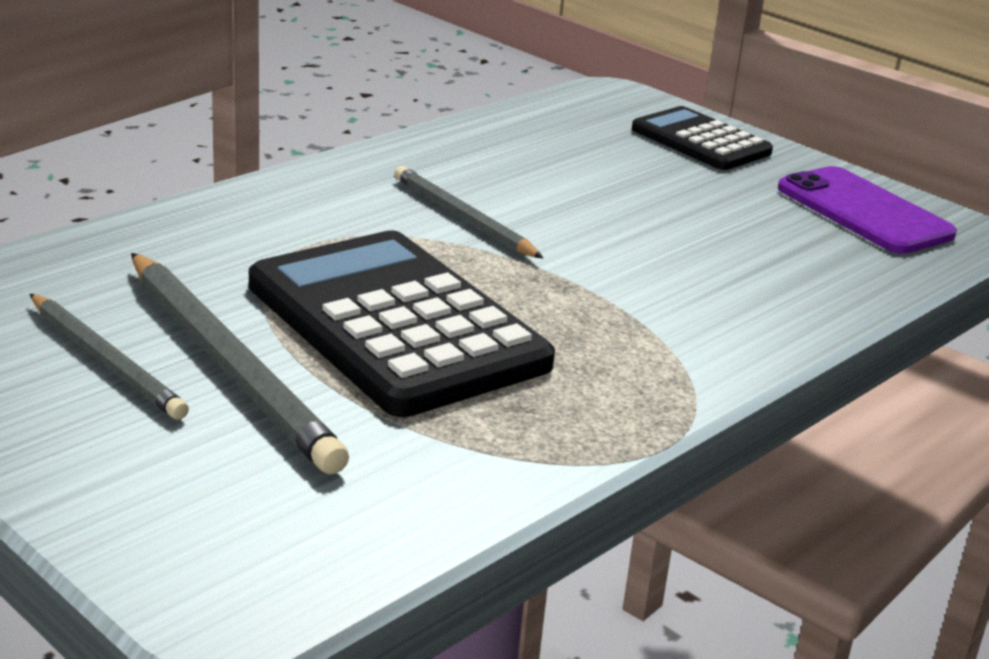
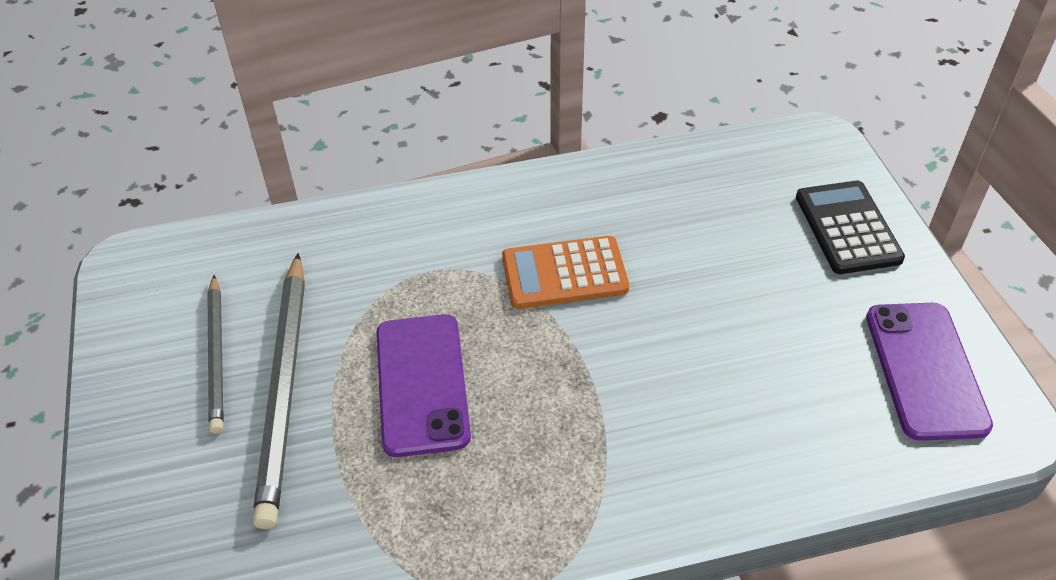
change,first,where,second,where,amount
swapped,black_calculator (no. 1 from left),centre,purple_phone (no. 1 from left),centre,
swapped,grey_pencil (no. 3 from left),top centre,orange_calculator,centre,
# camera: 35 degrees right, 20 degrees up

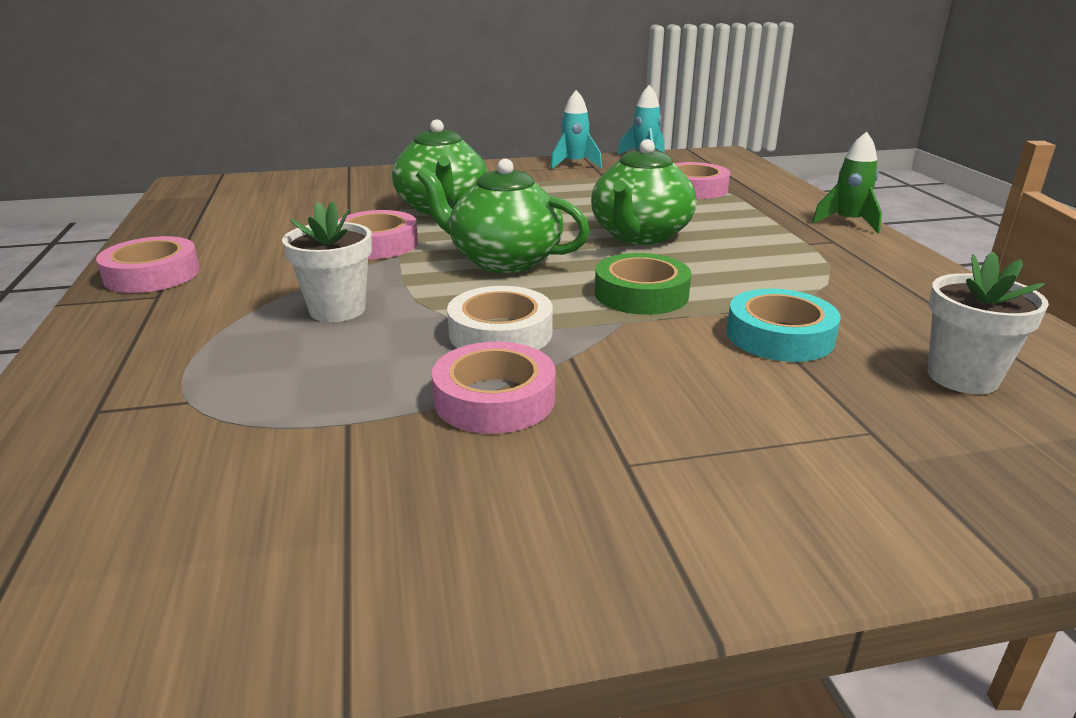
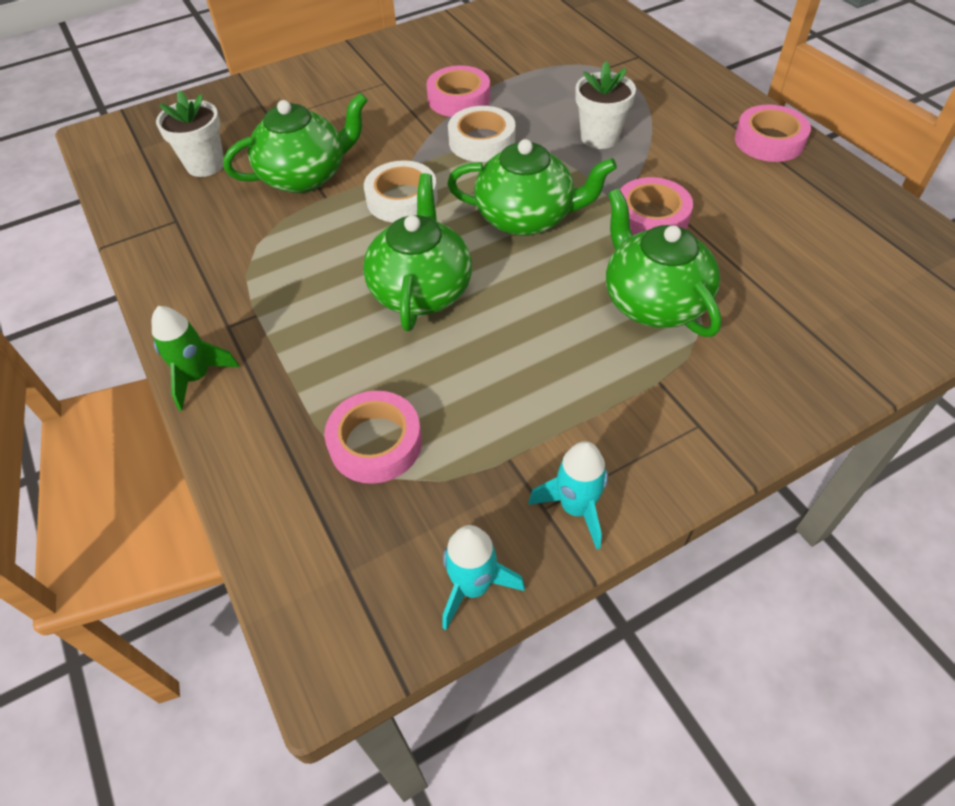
change,first,where,second,where,amount
swapped,turquoise_tape,middle right,green_teapot (no. 1 from left),top left,
repainted,green_tape,centre,white_tape (no. 1 from left),top centre,
# camera: 165 degrees right, 25 degrees up

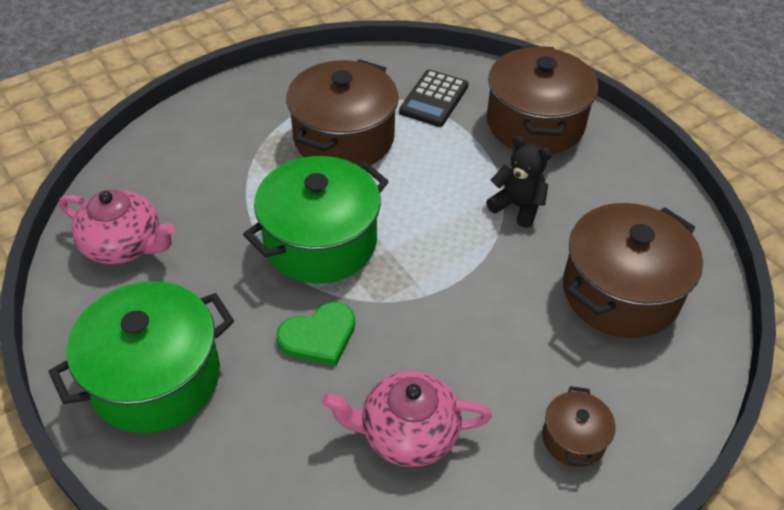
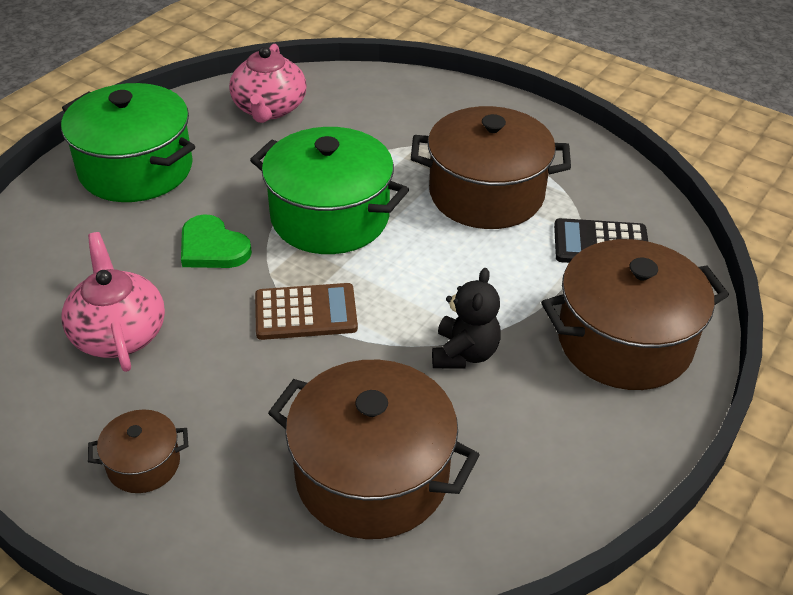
change,first,where,second,where,amount
new,,,brown_calculator,centre,
# camera: 70 degrees right, 5 degrees down

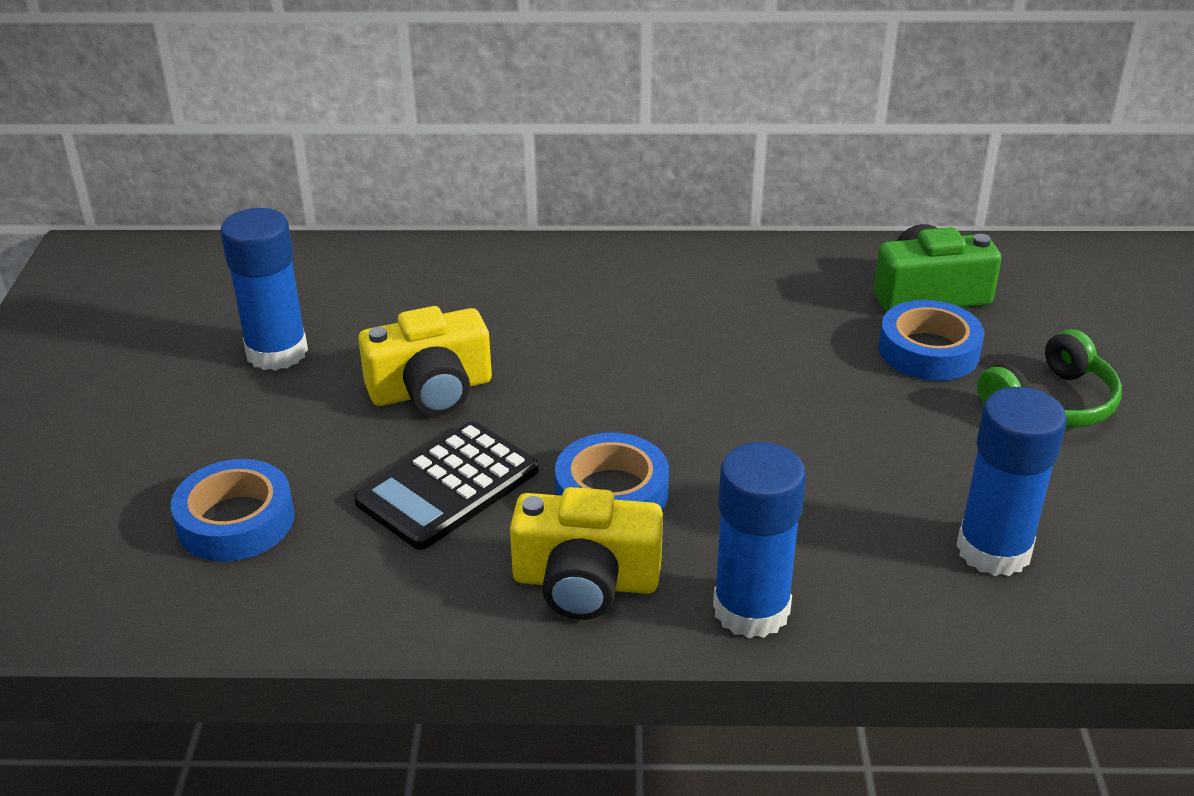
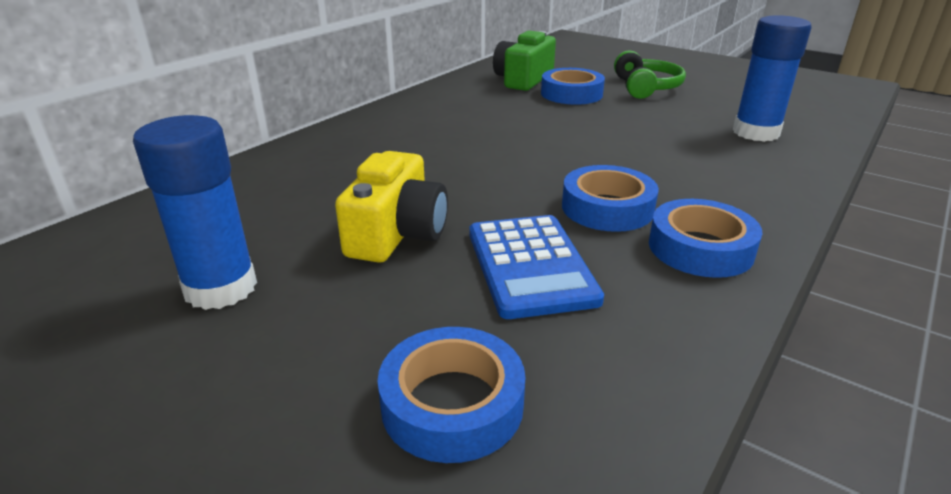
change,first,where,second,where,amount
gone,blue_glue_stick (no. 2 from left),bottom centre,,,
swapped,yellow_camera (no. 2 from left),bottom centre,blue_tape (no. 4 from left),middle right,
repainted,black_calculator,centre,blue_calculator,centre,
# camera: 55 degrees left, 5 degrees down

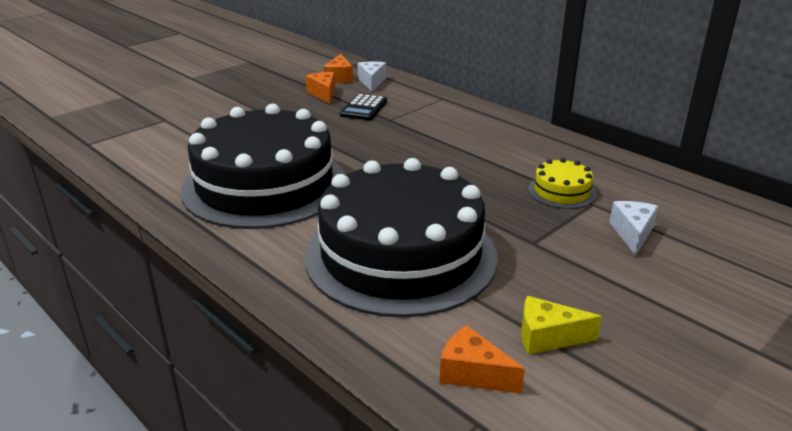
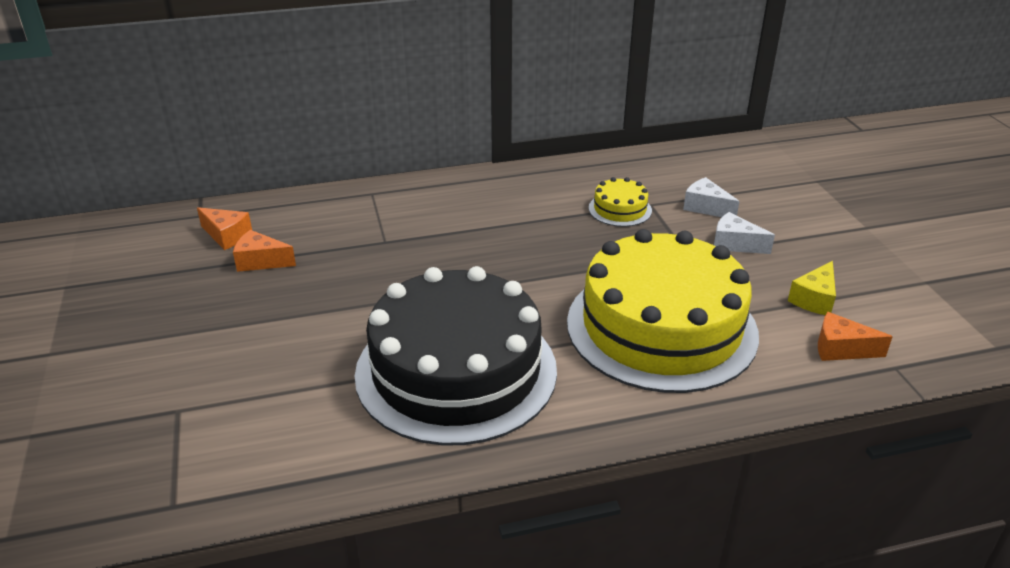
change,first,where,second,where,amount
gone,black_calculator,top centre,,,
shifted,white_cheese (no. 1 from left in the first image),top centre,white_cheese (no. 2 from left),middle right,
repainted,black_cake (no. 2 from left),centre,yellow_cake (no. 2 from left),centre,
rotated,orange_cheese (no. 3 from left),bottom centre,,middle right,45 degrees clockwise
# camera: 60 degrees left, 5 degrees up

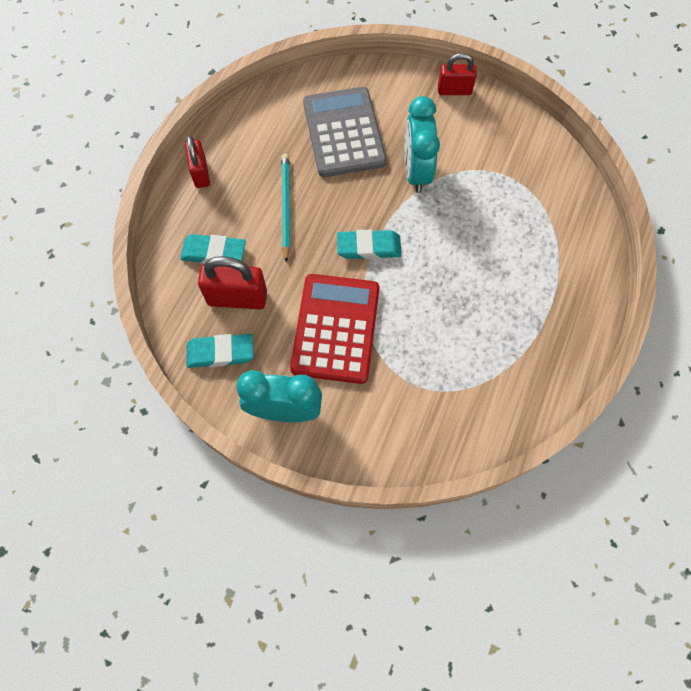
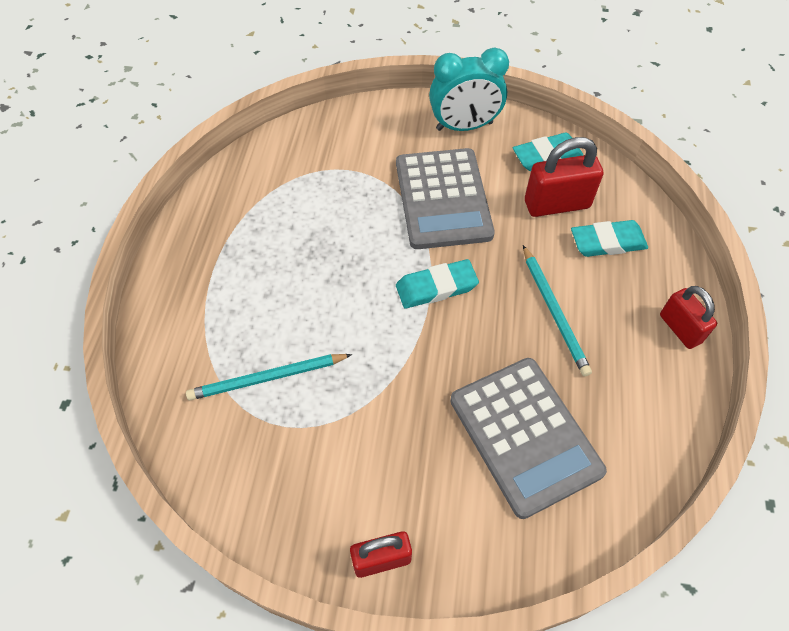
change,first,where,second,where,amount
gone,turquoise_clock (no. 2 from left),top centre,,,
new,,,turquoise_pencil (no. 1 from left),centre,
repainted,red_calculator,centre,grey_calculator (no. 1 from left),top centre,
# camera: 165 degrees right, 10 degrees down

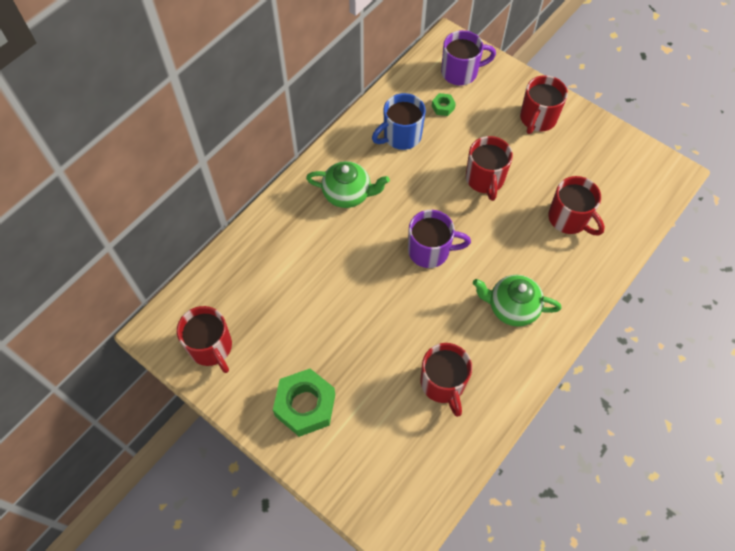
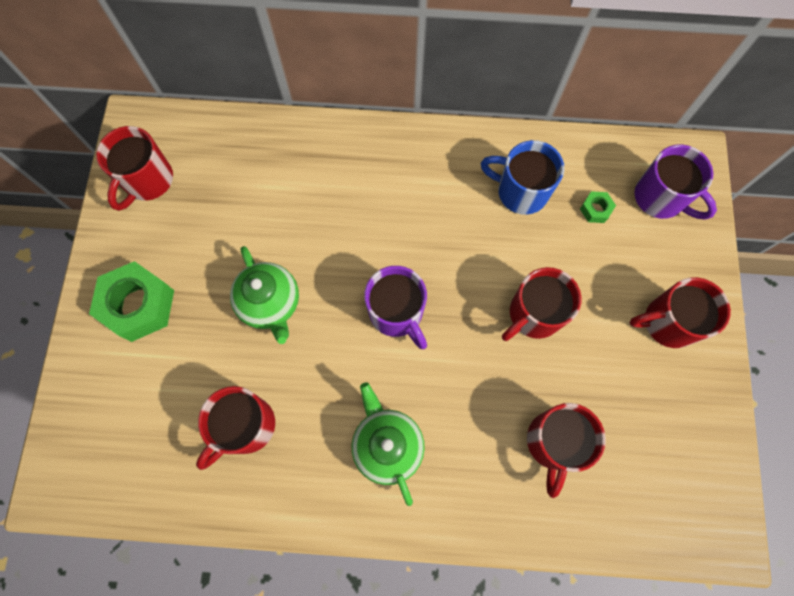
change,first,where,second,where,amount
shifted,green_teapot (no. 1 from left),centre,,middle left,
# camera: 55 degrees right, 10 degrees up

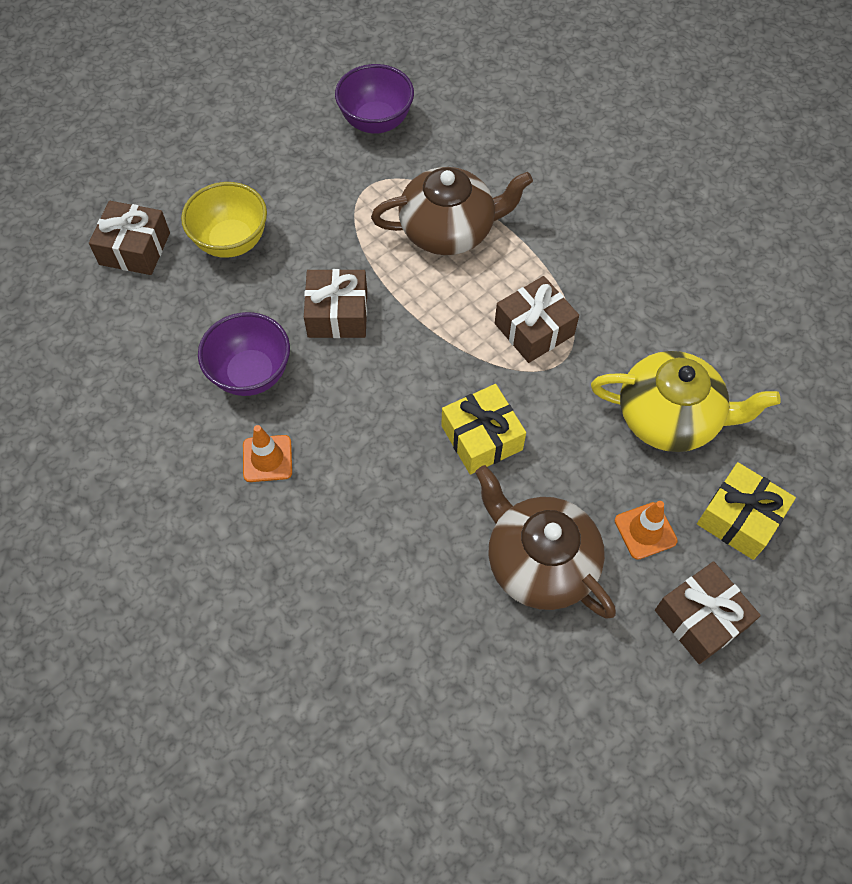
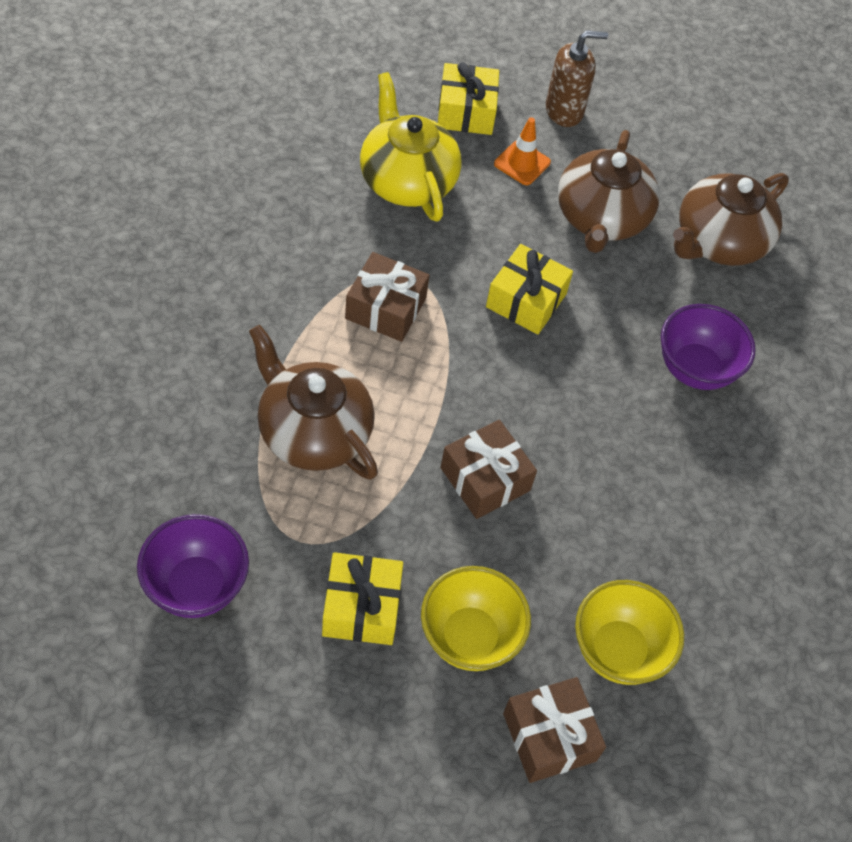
change,first,where,second,where,amount
gone,orange_traffic_cone (no. 1 from left),middle left,,,
new,,,yellow_gift (no. 1 from left),bottom centre,
new,,,yellow_bowl (no. 2 from left),bottom right,
new,,,brown_teapot (no. 3 from left),top right,
shifted,purple_bowl (no. 1 from left in the first image),middle left,purple_bowl (no. 2 from left),middle right,
swapped,brown_gift (no. 4 from left),bottom right,brown_soap_dispenser,top right,
# camera: 130 degrees left, 5 degrees down

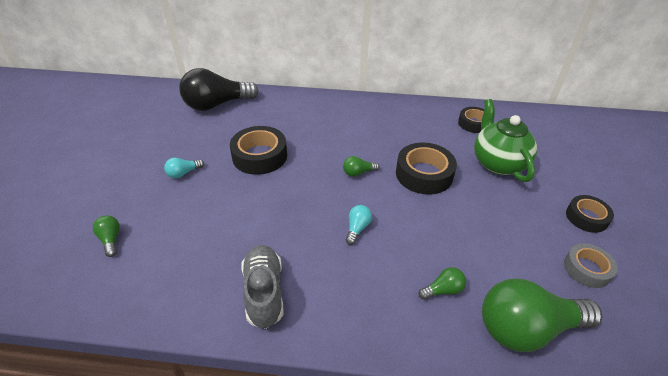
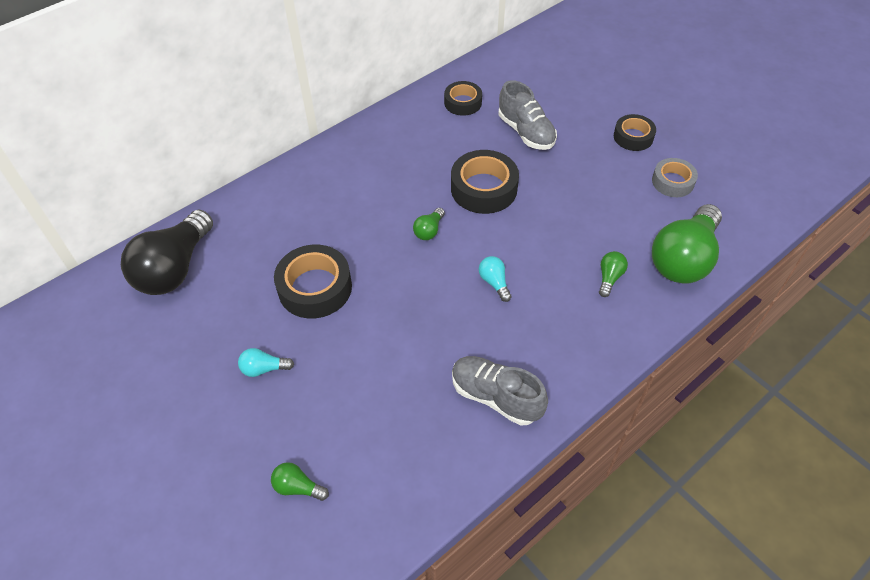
change,first,where,second,where,amount
swapped,green_teapot,middle right,grey_shoe (no. 2 from left),top centre,
rotated,turquoise_light_bulb (no. 1 from left),middle left,,middle left,75 degrees clockwise
# camera: 45 degrees left, 10 degrees up

